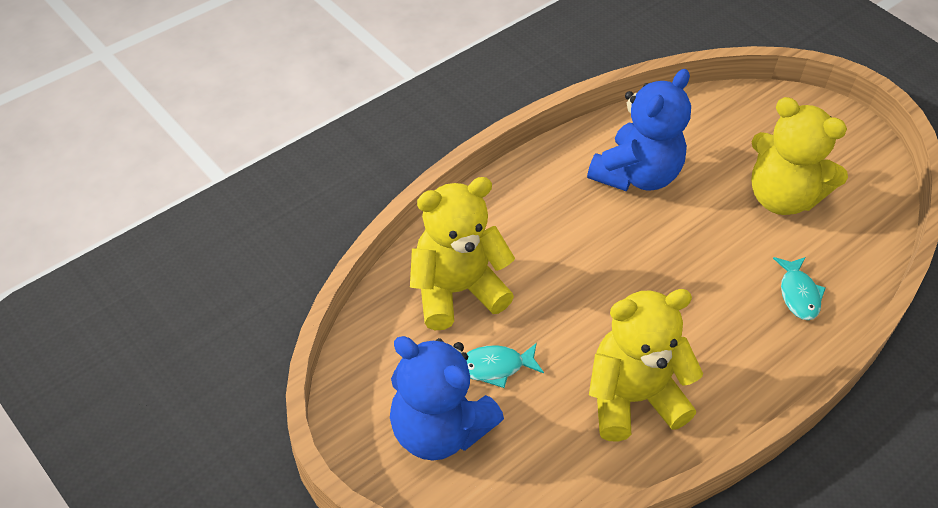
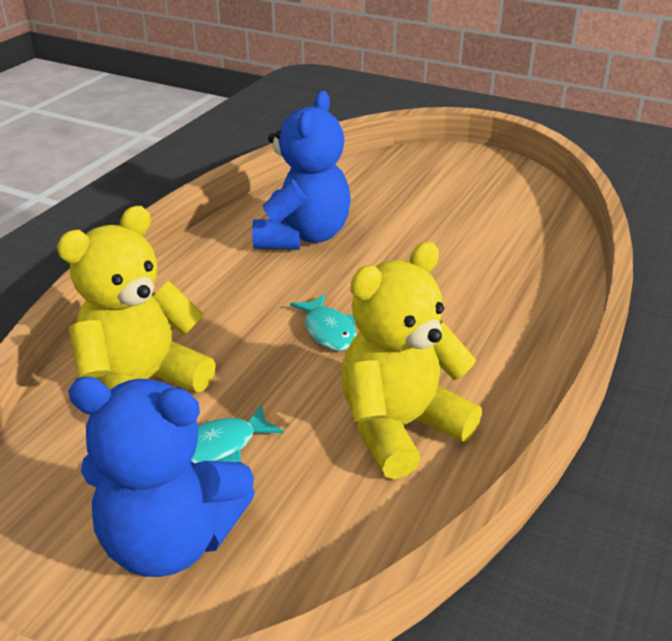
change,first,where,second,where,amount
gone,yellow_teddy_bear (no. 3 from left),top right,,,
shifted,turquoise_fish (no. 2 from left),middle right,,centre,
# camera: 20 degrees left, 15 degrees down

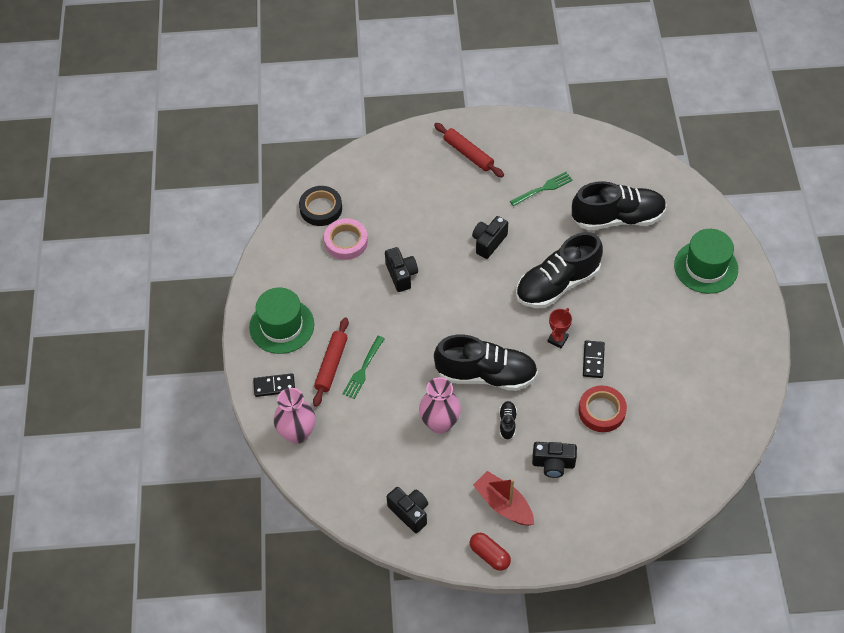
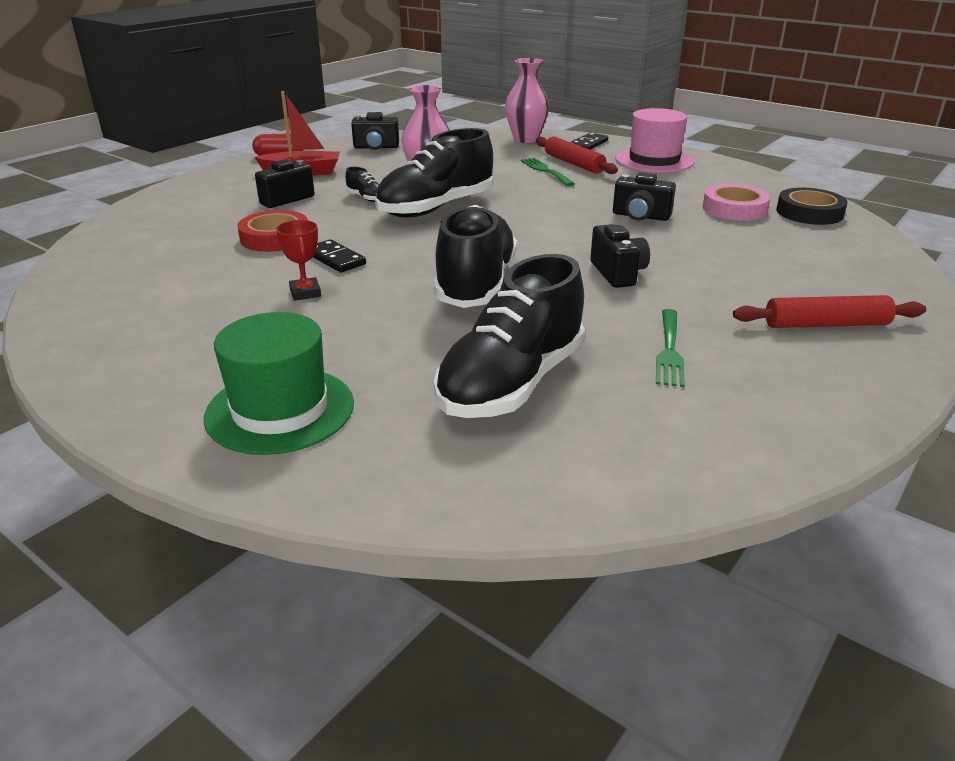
change,first,where,second,where,amount
shifted,red_trophy,centre,,middle left,
repainted,green_hat (no. 1 from left),middle left,pink_hat,top right,
# camera: 130 degrees right, 25 degrees down

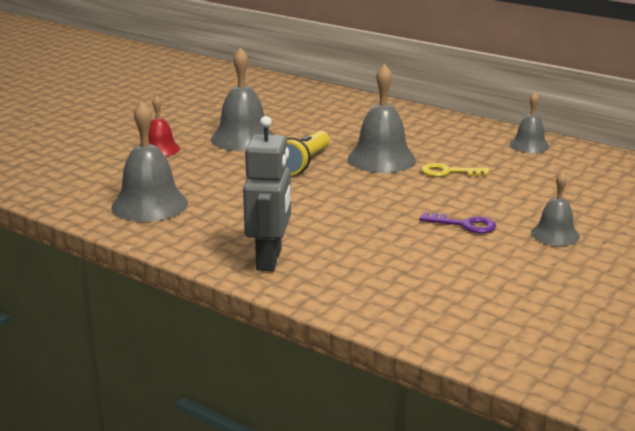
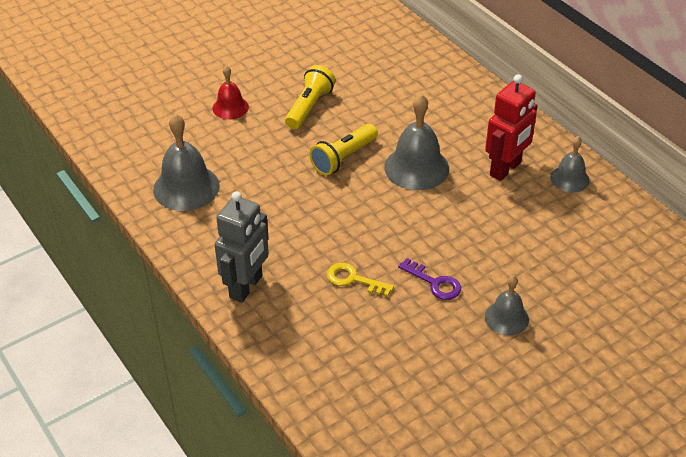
change,first,where,second,where,amount
new,,,red_robot,top right,
shifted,yellow_key,middle right,,centre,
swapped,grey_bell (no. 2 from left),top centre,yellow_flashlight (no. 1 from left),top centre,
# camera: 20 degrees right, 20 degrees up

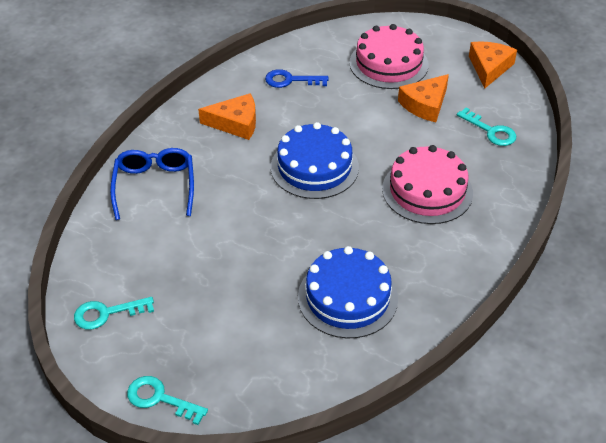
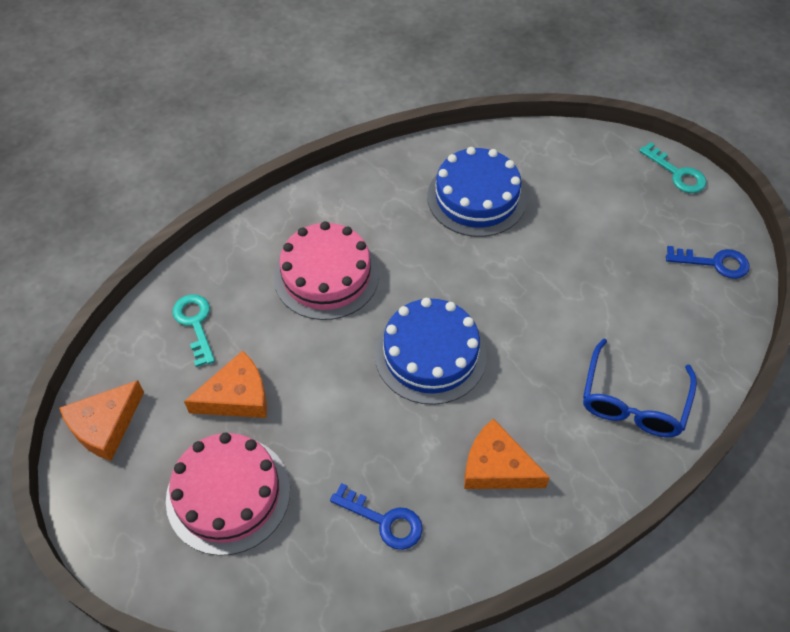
change,first,where,second,where,amount
repainted,turquoise_key (no. 1 from left),bottom left,blue_key (no. 2 from left),middle right,
# camera: 155 degrees left, 10 degrees up

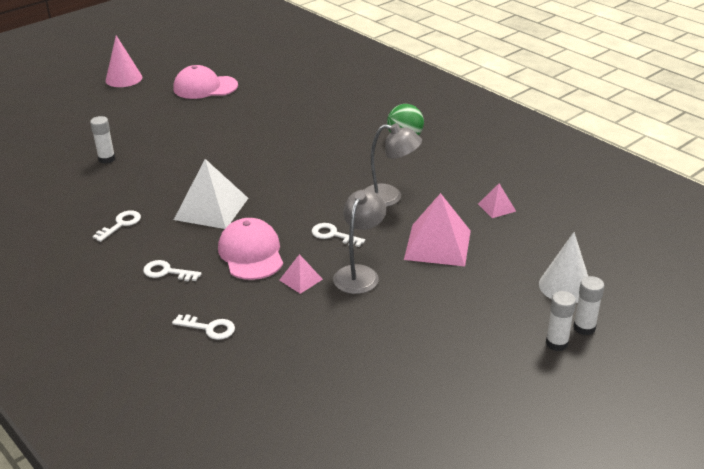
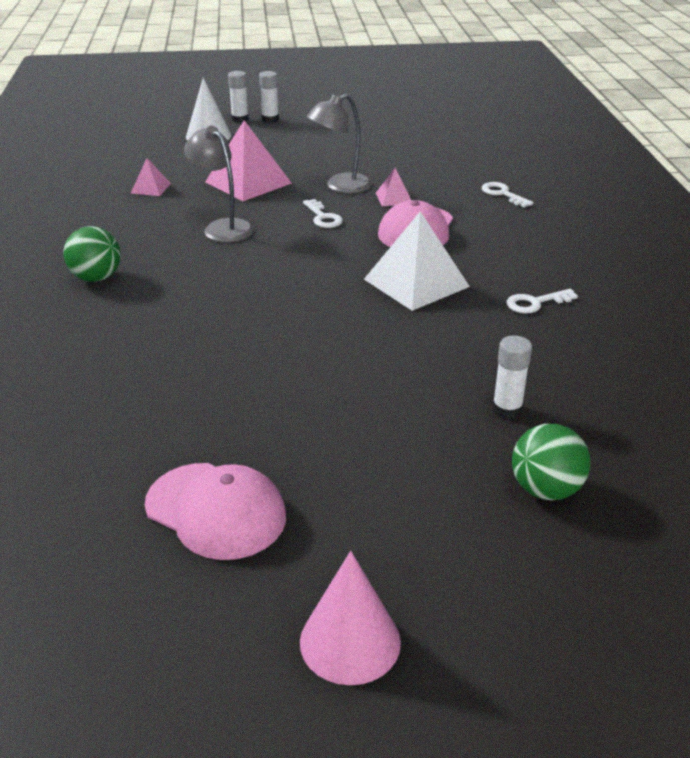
change,first,where,second,where,amount
gone,white_key (no. 2 from left),middle left,,,
new,,,green_ball (no. 2 from left),middle right,
# camera: 145 degrees left, 0 degrees up

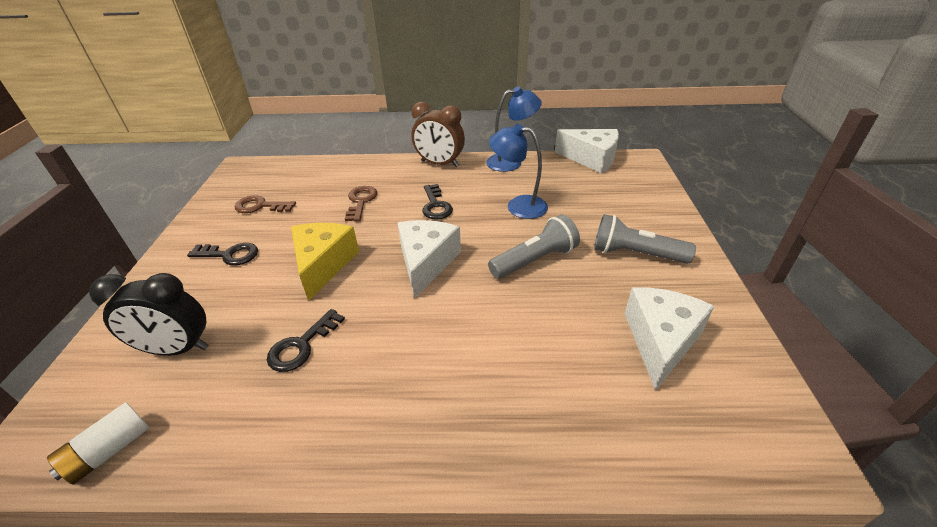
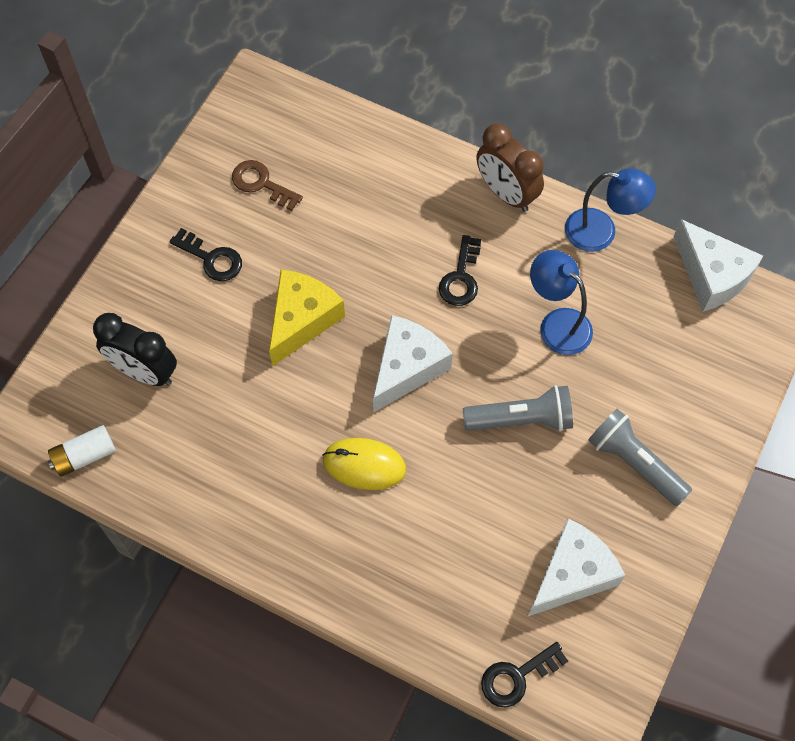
change,first,where,second,where,amount
gone,brown_key (no. 2 from left),centre,,,
new,,,yellow_mouse,centre,
shifted,black_key (no. 2 from left in the first image),middle left,black_key (no. 3 from left),bottom centre,
# camera: 25 degrees right, 25 degrees up

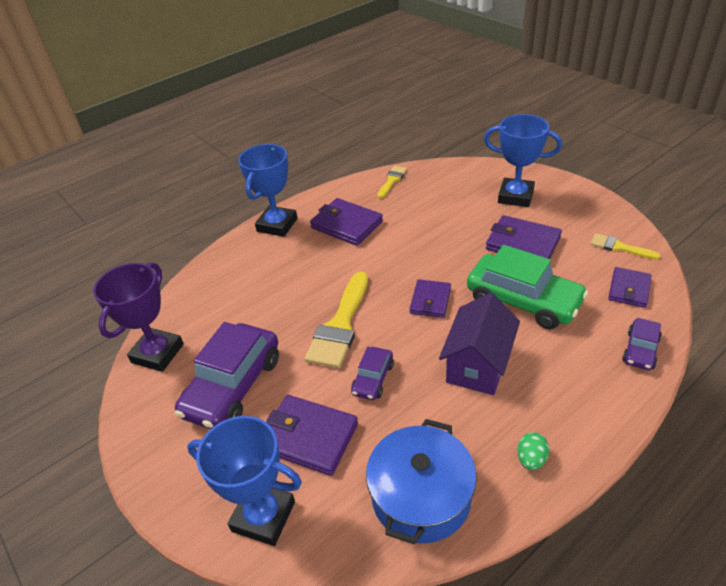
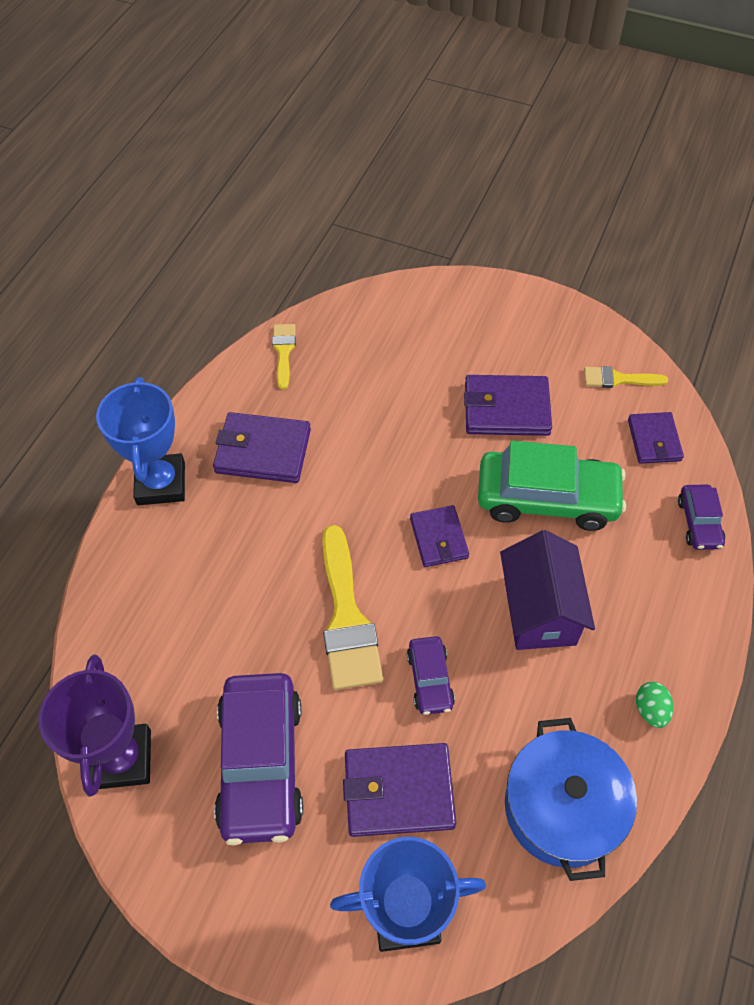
change,first,where,second,where,amount
gone,blue_trophy (no. 3 from left),top right,,,
# camera: 30 degrees left, 15 degrees up

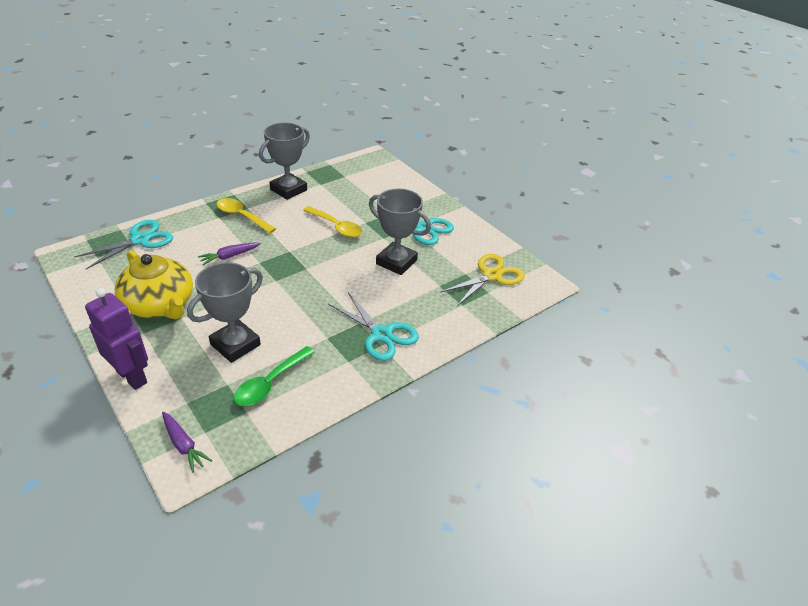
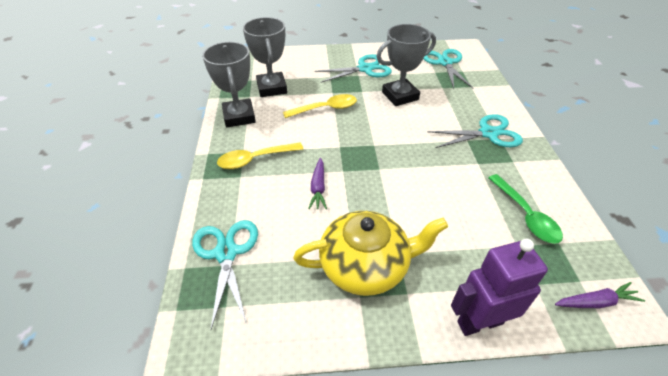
change,first,where,second,where,amount
shifted,grey_trophy (no. 1 from left in the first image),middle left,grey_trophy (no. 2 from left),top centre,
repainted,yellow_scissors,centre,turquoise_scissors (no. 3 from left),top right,
# camera: 55 degrees left, 5 degrees up

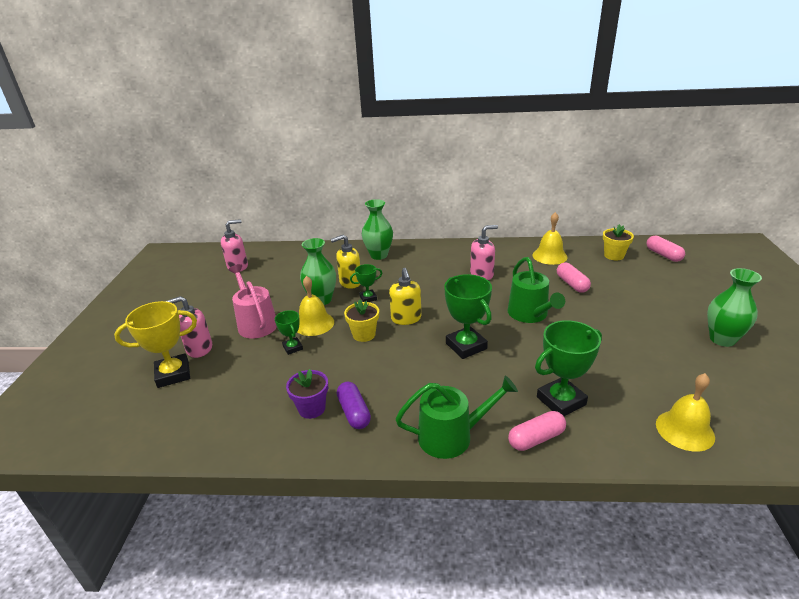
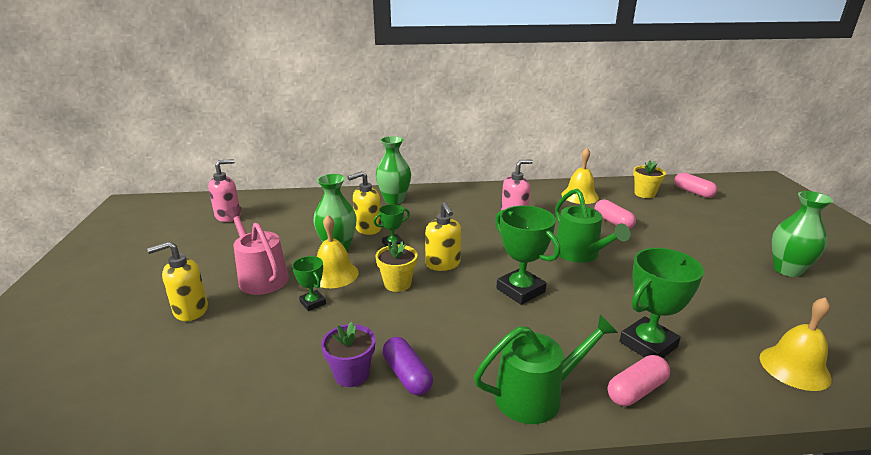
change,first,where,second,where,amount
gone,yellow_trophy,middle left,,,
repainted,pink_soap_dispenser (no. 1 from left),middle left,yellow_soap_dispenser (no. 1 from left),middle left,
# camera: 10 degrees left, 5 degrees down

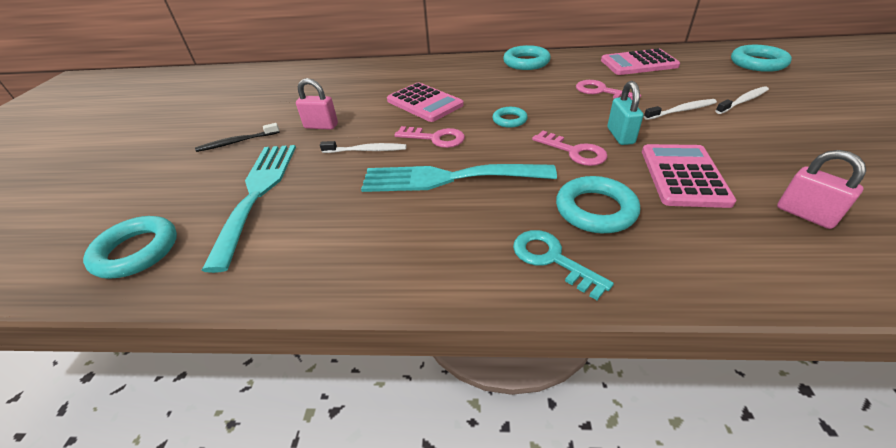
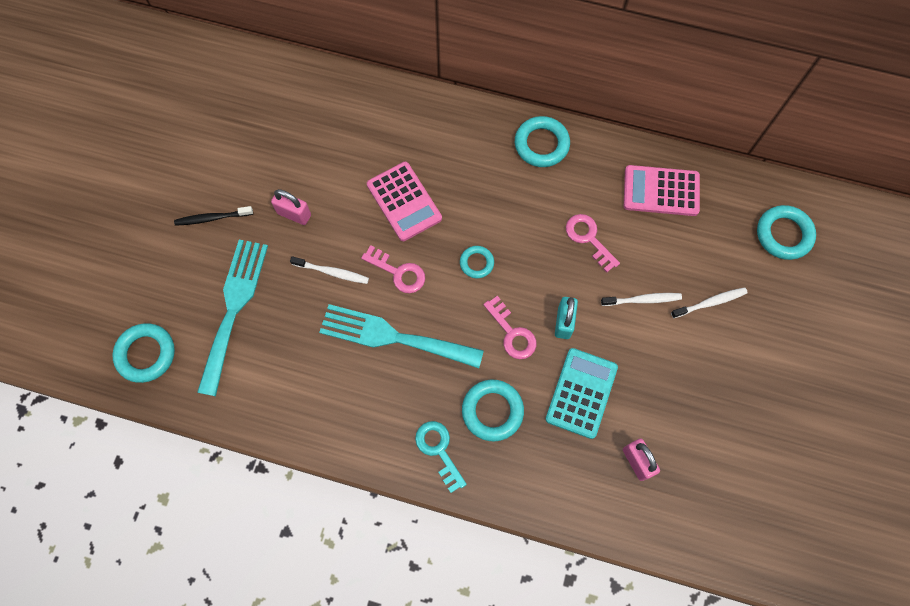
change,first,where,second,where,amount
repainted,pink_calculator (no. 3 from left),middle right,turquoise_calculator,centre,
# camera: 10 degrees right, 30 degrees up

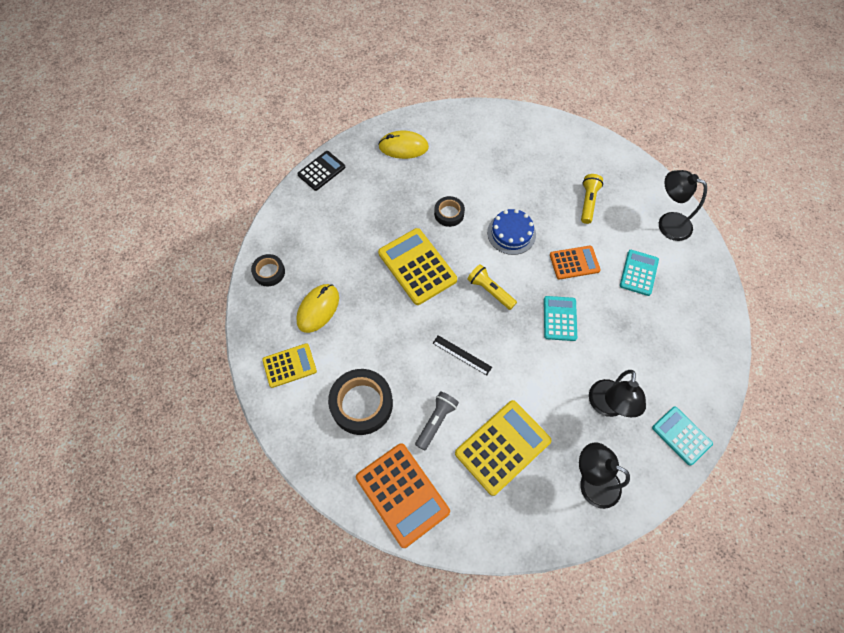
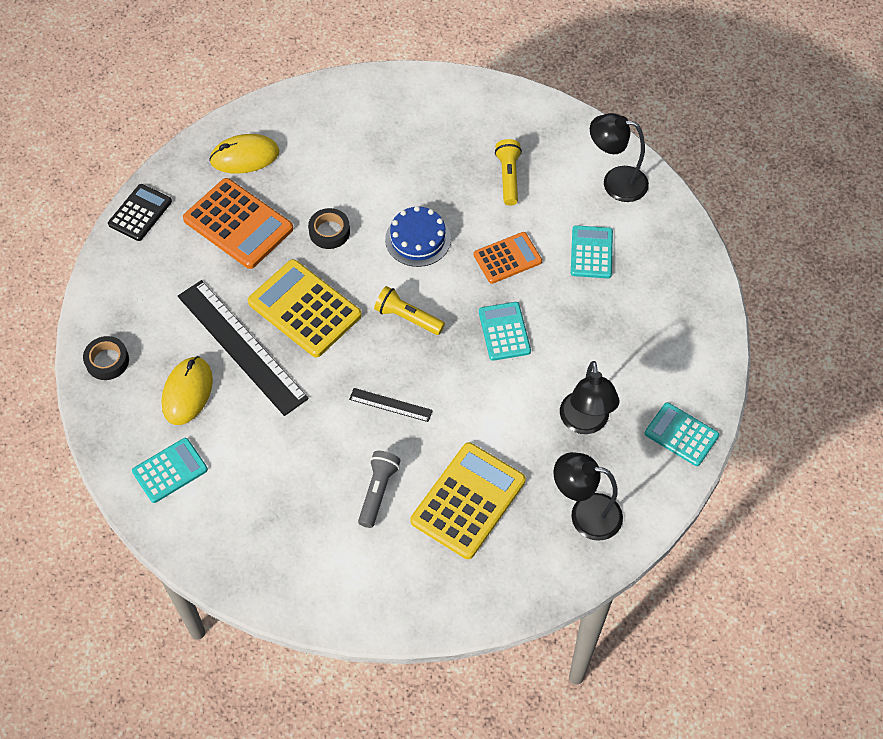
change,first,where,second,where,amount
gone,black_tape (no. 2 from left),centre,,,
new,,,black_ruler (no. 1 from left),middle left,
shifted,orange_calculator (no. 1 from left),bottom centre,,top left,
repainted,yellow_calculator (no. 1 from left),centre,turquoise_calculator (no. 1 from left),middle left,
# camera: 15 degrees left, 5 degrees down

